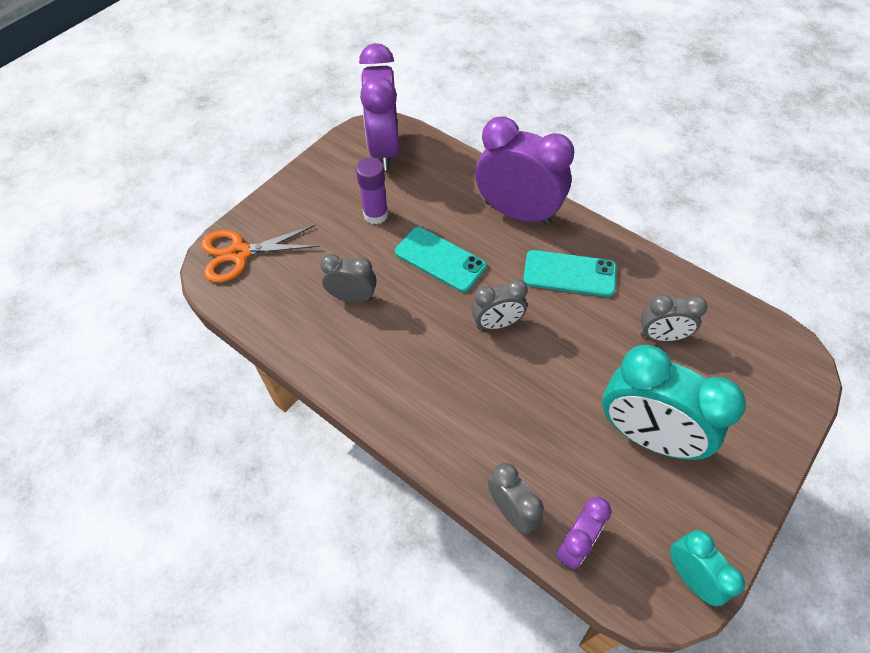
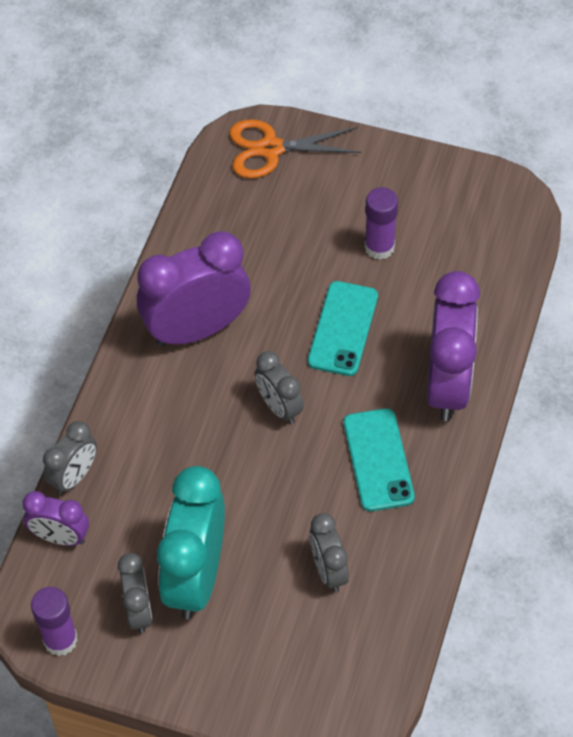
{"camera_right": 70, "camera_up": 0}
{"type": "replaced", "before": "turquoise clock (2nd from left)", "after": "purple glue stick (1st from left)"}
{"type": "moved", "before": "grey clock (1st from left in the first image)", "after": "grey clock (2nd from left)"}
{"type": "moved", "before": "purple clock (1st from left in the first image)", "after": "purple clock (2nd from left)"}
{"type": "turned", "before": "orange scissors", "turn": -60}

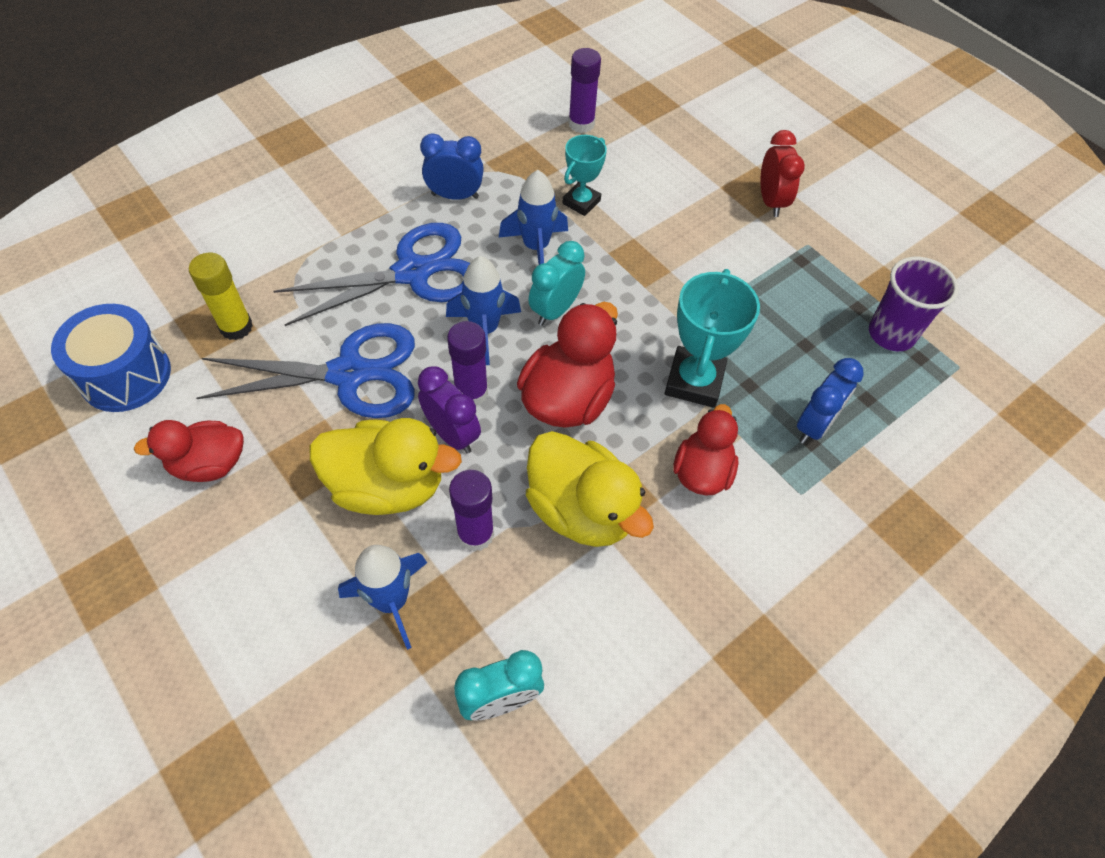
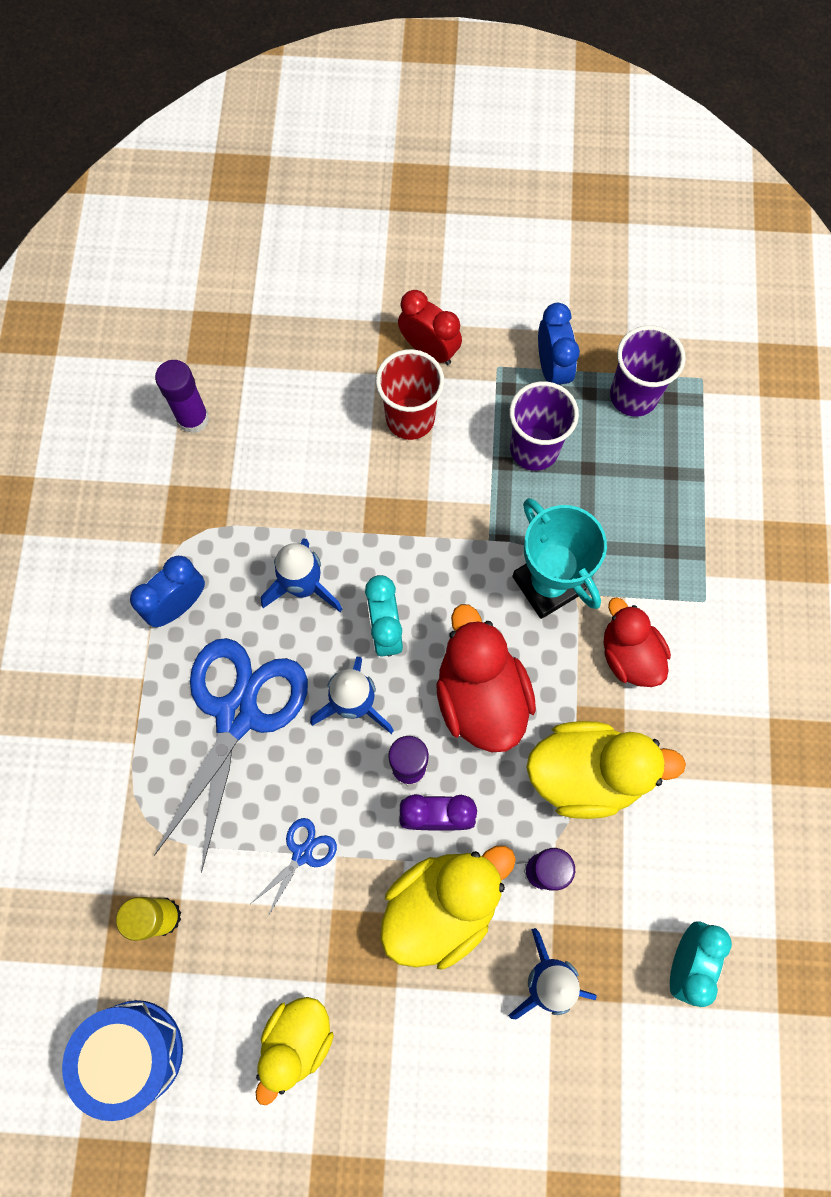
{"camera_right": -45, "camera_up": 15}
{"type": "resized", "before": "blue scissors (1st from left in the first image)", "scale": 0.43}
{"type": "recoloured", "before": "red duck (1st from left)", "after": "yellow duck (1st from left)"}
{"type": "added", "after": "red cup"}
{"type": "added", "after": "purple cup (1st from left)"}
{"type": "moved", "before": "blue clock (2nd from left)"}
{"type": "removed", "before": "turquoise trophy (1st from left)"}

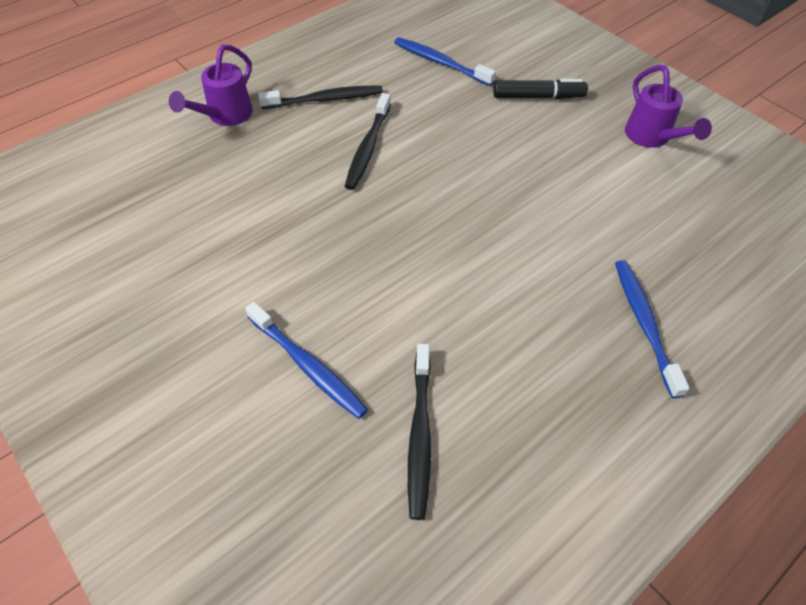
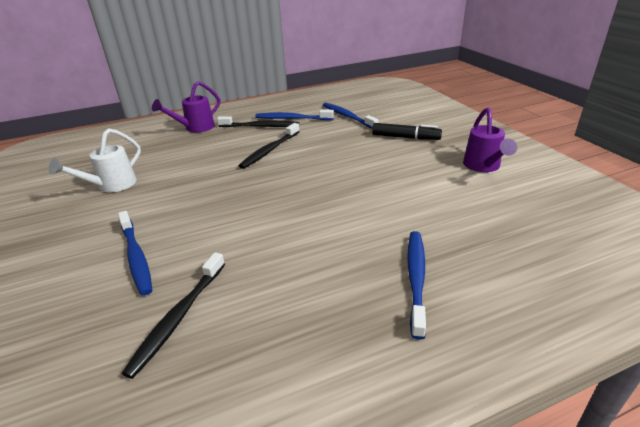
{"camera_right": 20, "camera_up": -20}
{"type": "added", "after": "white watering can"}
{"type": "added", "after": "blue toothbrush (2nd from left)"}

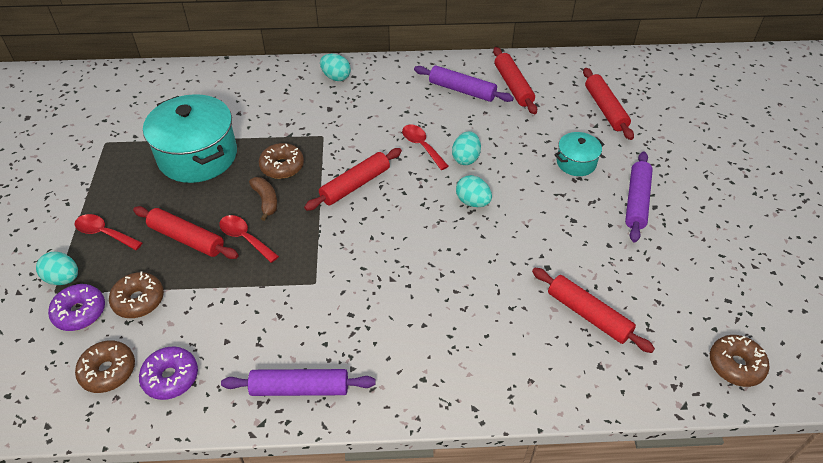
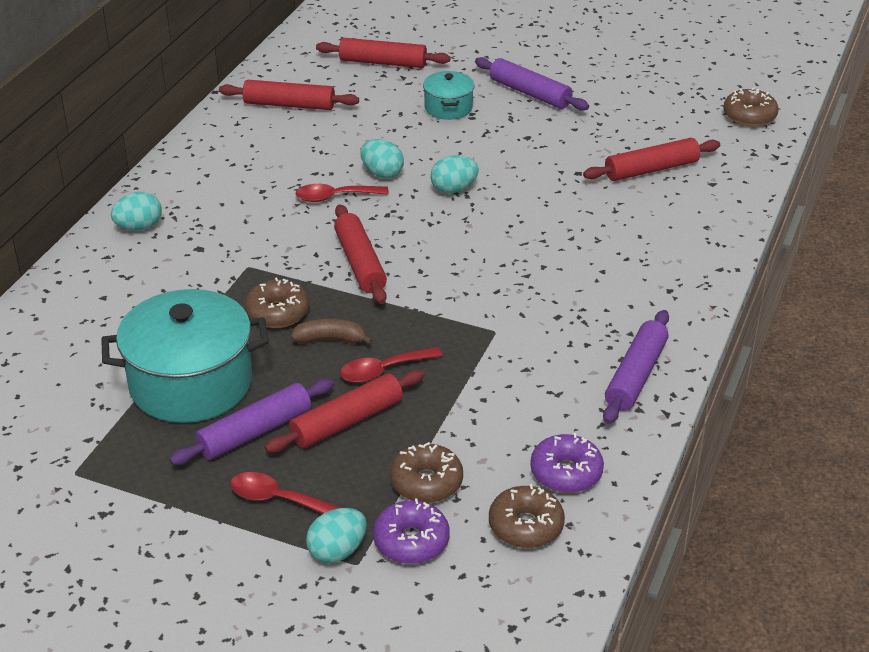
{"camera_right": -65, "camera_up": -10}
{"type": "moved", "before": "purple rolling pin (2nd from left in the first image)", "after": "purple rolling pin (1st from left)"}
{"type": "turned", "before": "red spoon (1st from left)", "turn": 60}

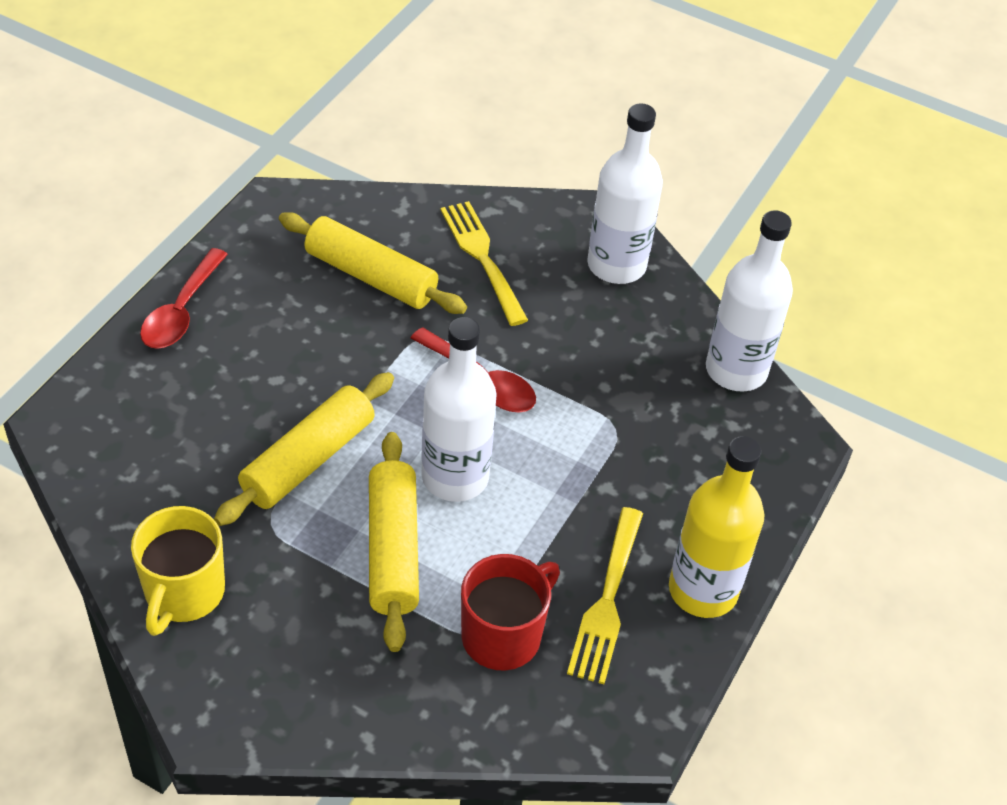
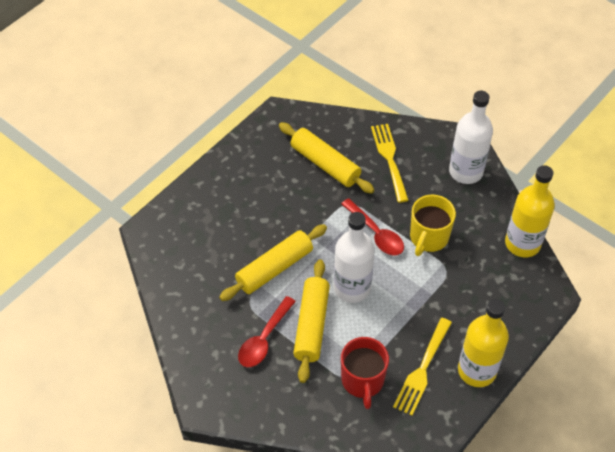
{"camera_right": 15, "camera_up": 5}
{"type": "moved", "before": "red spoon (1st from left)"}
{"type": "turned", "before": "red mug", "turn": 120}
{"type": "moved", "before": "yellow mug"}
{"type": "recoloured", "before": "white bottle (3rd from left)", "after": "yellow bottle (2nd from left)"}

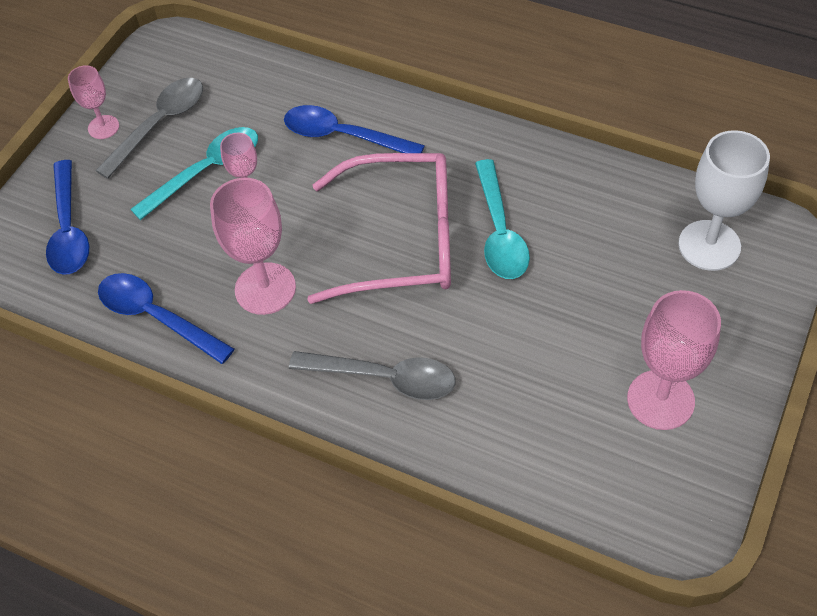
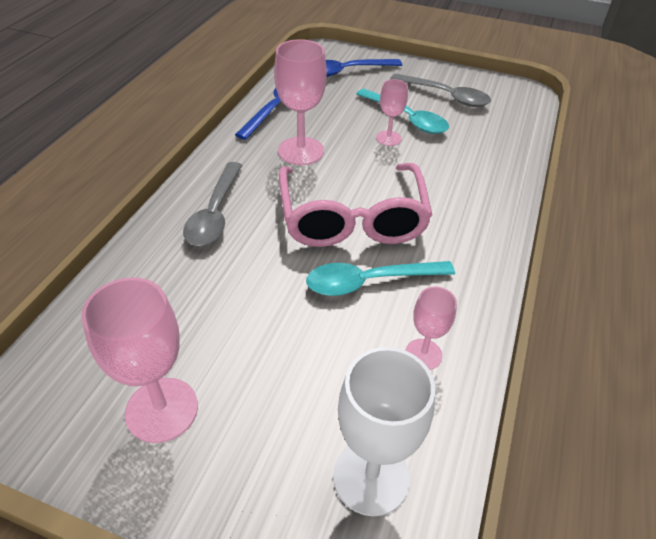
{"camera_right": 80, "camera_up": -10}
{"type": "moved", "before": "pink goblet (1st from left in the first image)", "after": "pink goblet (4th from left)"}
{"type": "removed", "before": "blue spoon (3rd from left)"}

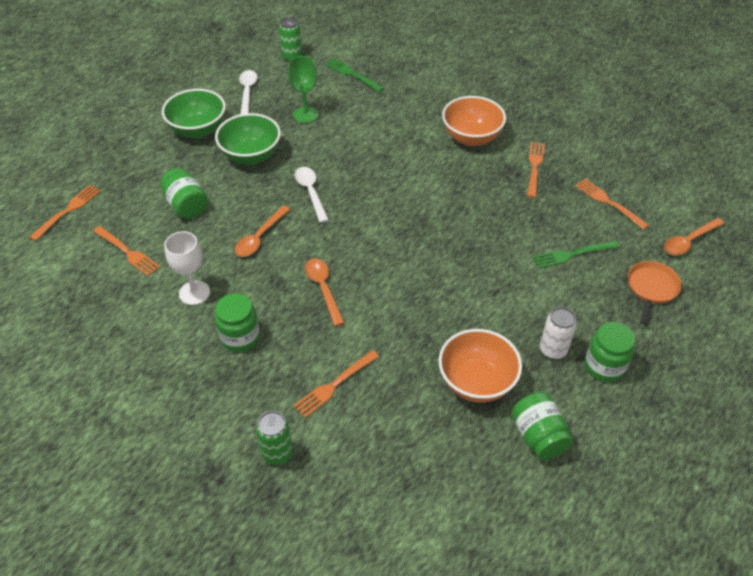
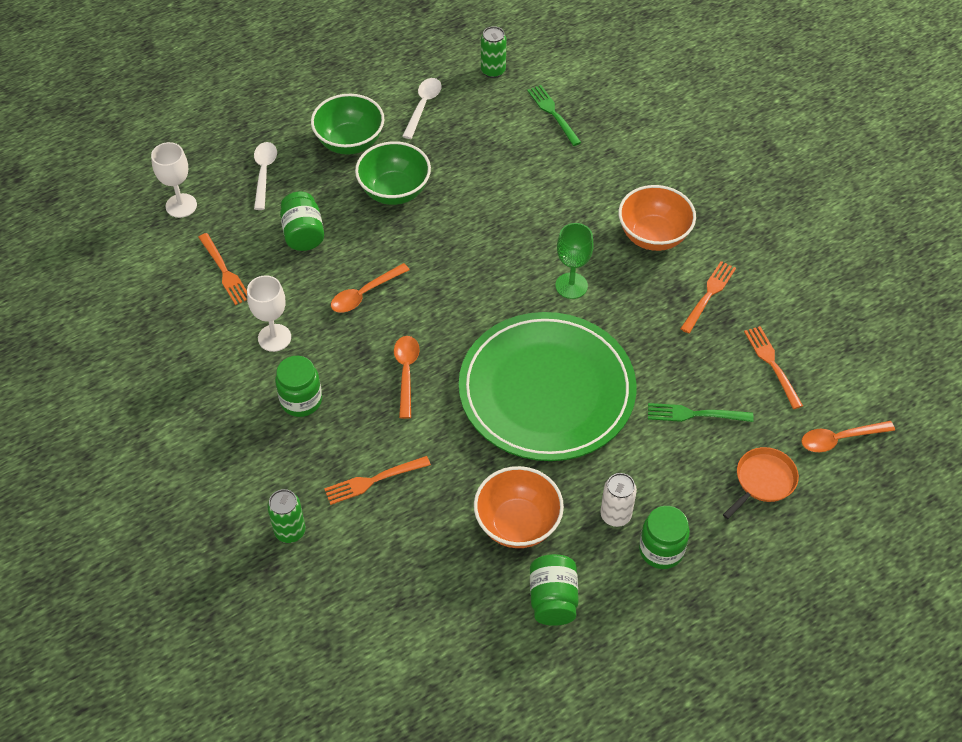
{"camera_right": 20, "camera_up": 5}
{"type": "replaced", "before": "orange fork (1st from left)", "after": "white goblet (1st from left)"}
{"type": "moved", "before": "white spoon (2nd from left in the first image)", "after": "white spoon (1st from left)"}
{"type": "added", "after": "green plate"}
{"type": "moved", "before": "green goblet"}

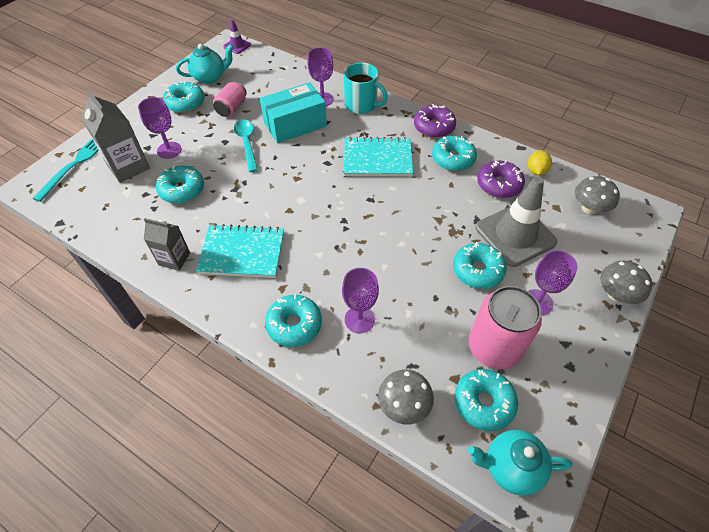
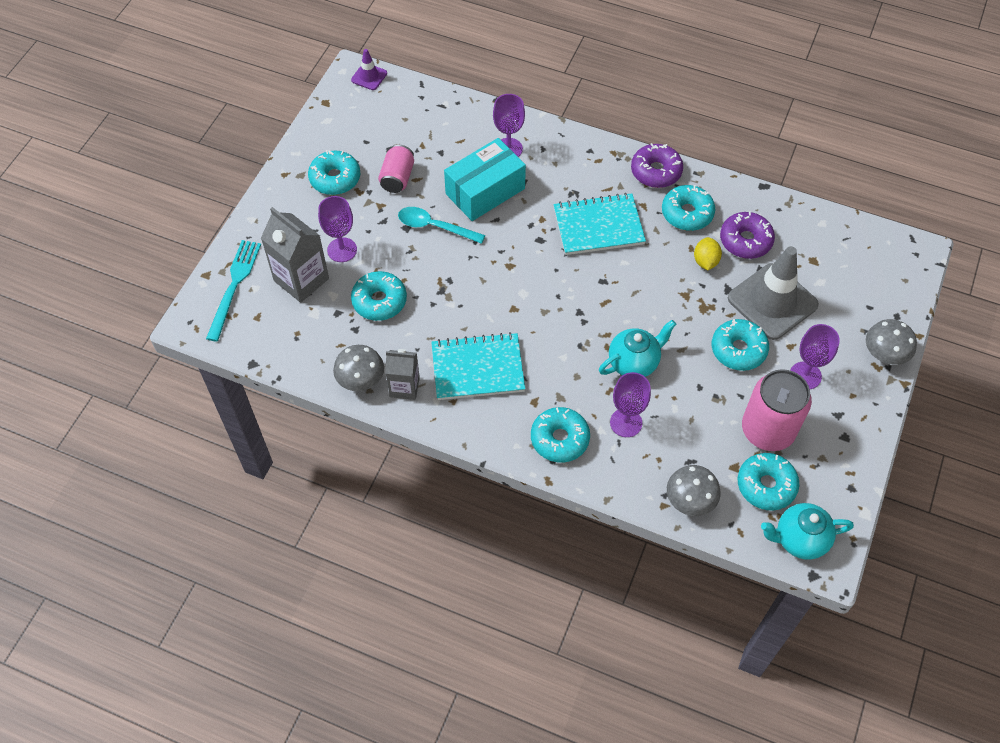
{"camera_right": -10, "camera_up": 5}
{"type": "moved", "before": "grey mushroom (2nd from left in the first image)", "after": "grey mushroom (1st from left)"}
{"type": "turned", "before": "turquoise spoon", "turn": -45}
{"type": "moved", "before": "turquoise teapot (1st from left)"}
{"type": "moved", "before": "yellow lemon"}
{"type": "removed", "before": "turquoise mug"}

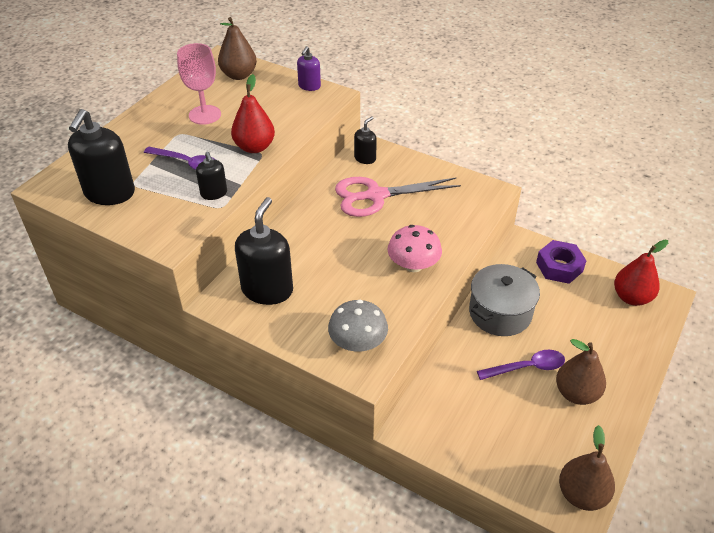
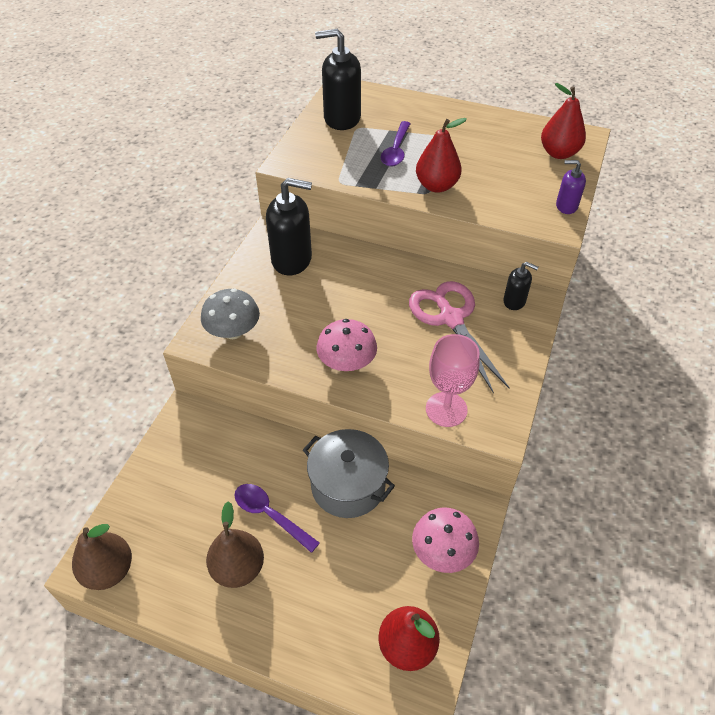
{"camera_right": 80, "camera_up": 5}
{"type": "turned", "before": "purple spoon (2nd from left in the first image)", "turn": 150}
{"type": "replaced", "before": "purple nut", "after": "pink mushroom (2nd from left)"}
{"type": "moved", "before": "pink goblet"}
{"type": "recoloured", "before": "brown pear (1st from left)", "after": "red pear (3rd from left)"}
{"type": "removed", "before": "black soap dispenser (2nd from left)"}

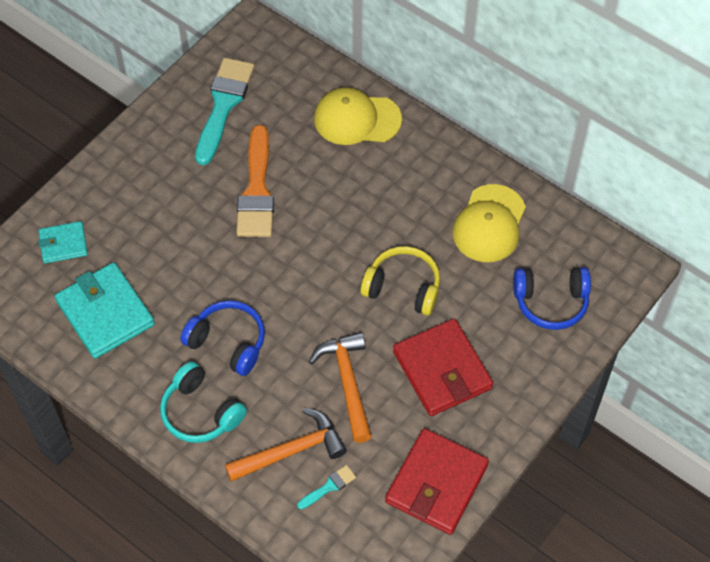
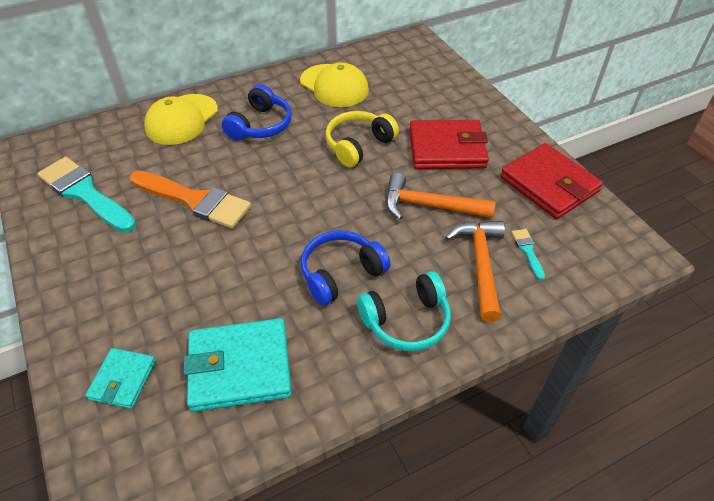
{"camera_right": -65, "camera_up": -10}
{"type": "moved", "before": "blue headphones (2nd from left in the first image)", "after": "blue headphones (1st from left)"}

